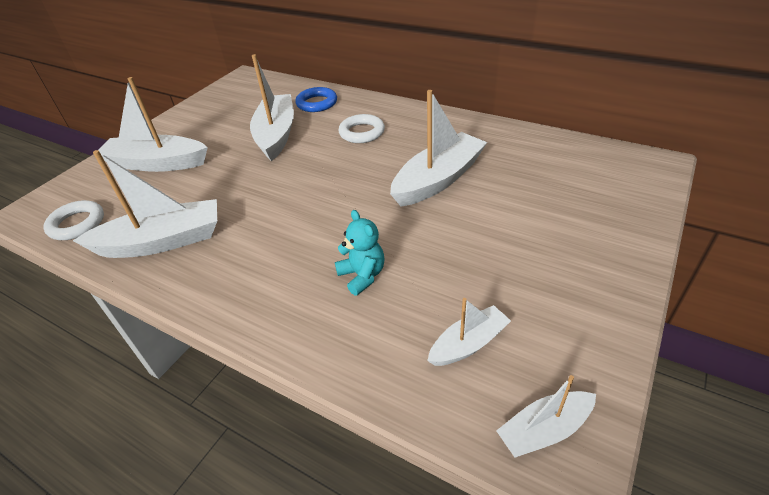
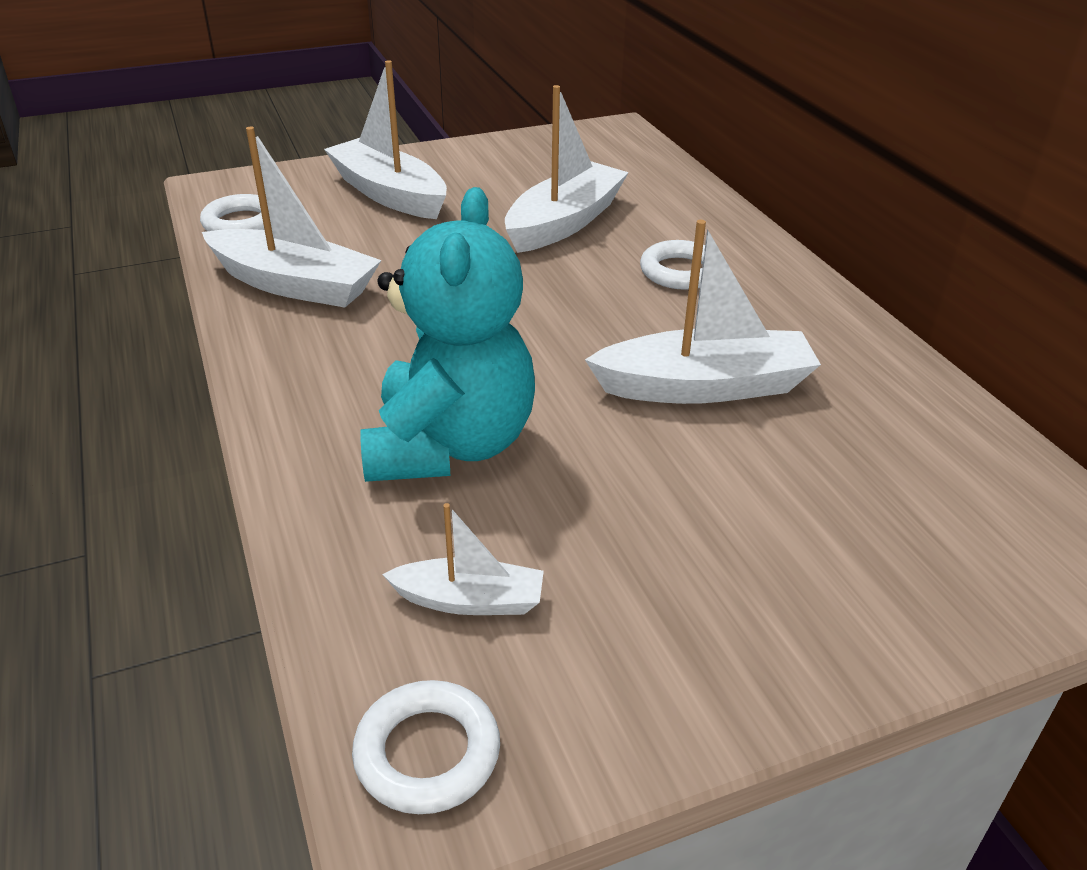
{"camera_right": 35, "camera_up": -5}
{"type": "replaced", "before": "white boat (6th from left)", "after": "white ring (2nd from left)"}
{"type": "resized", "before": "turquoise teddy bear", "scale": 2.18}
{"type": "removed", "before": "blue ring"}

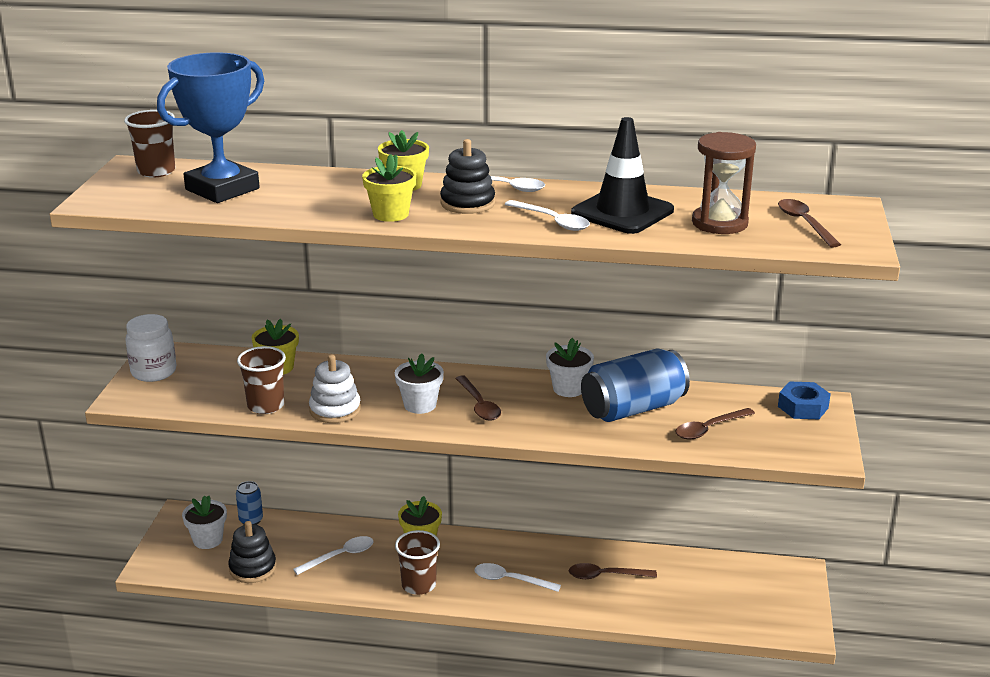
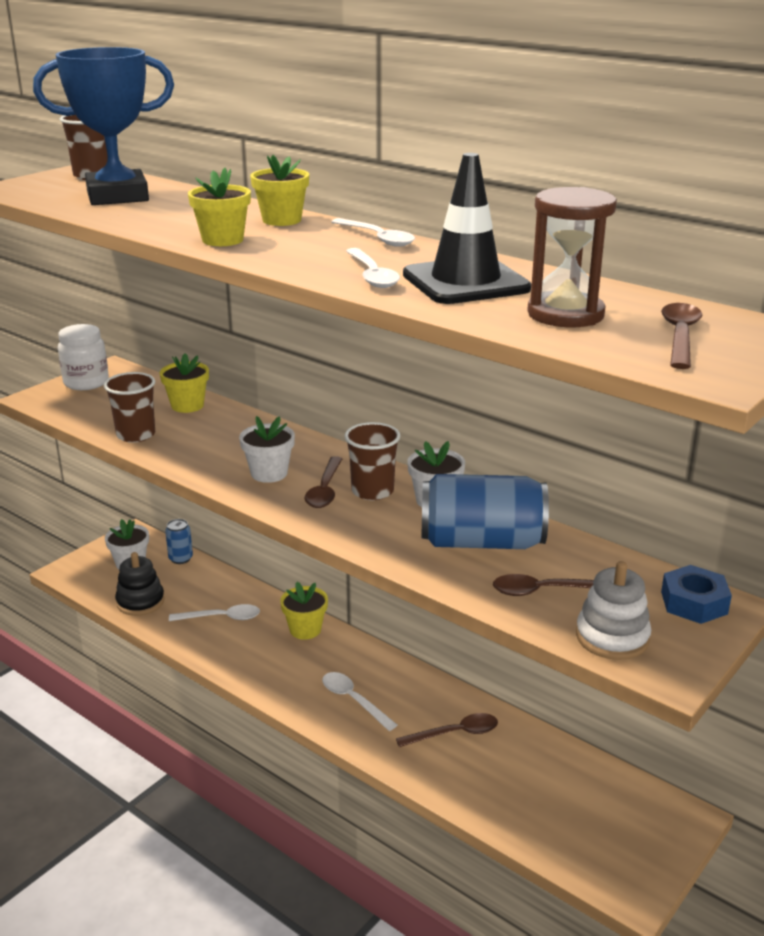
{"camera_right": 30, "camera_up": 0}
{"type": "moved", "before": "brown cup (3rd from left)"}
{"type": "turned", "before": "brown spoon (2nd from left)", "turn": 135}
{"type": "moved", "before": "white stacking toy"}
{"type": "removed", "before": "black stacking toy (2nd from left)"}

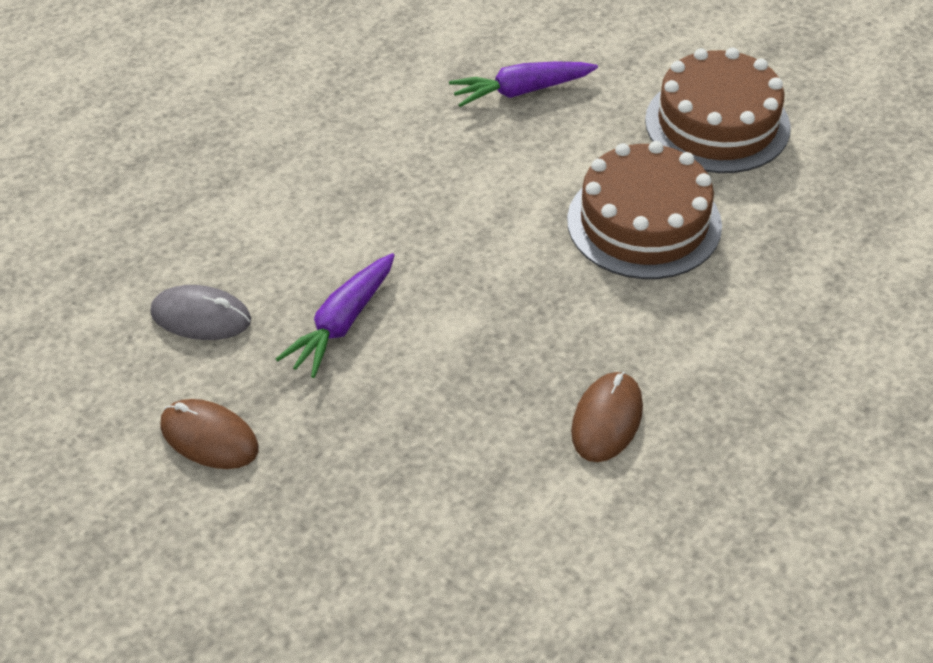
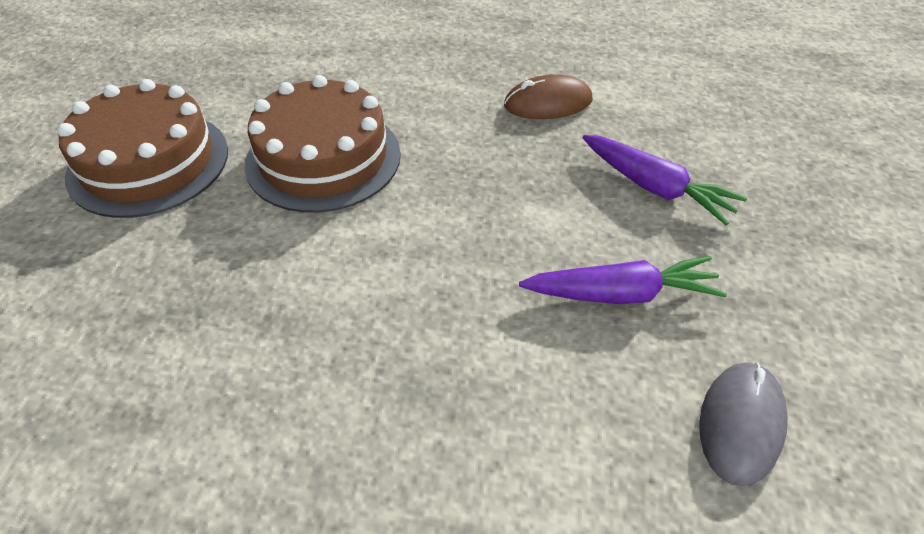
{"camera_right": -125, "camera_up": 0}
{"type": "moved", "before": "purple carrot (2nd from left)"}
{"type": "turned", "before": "grey mouse", "turn": 45}
{"type": "removed", "before": "brown mouse (1st from left)"}

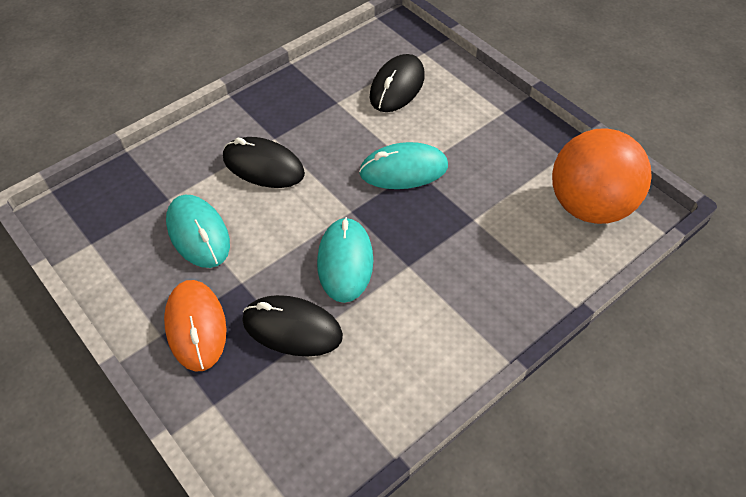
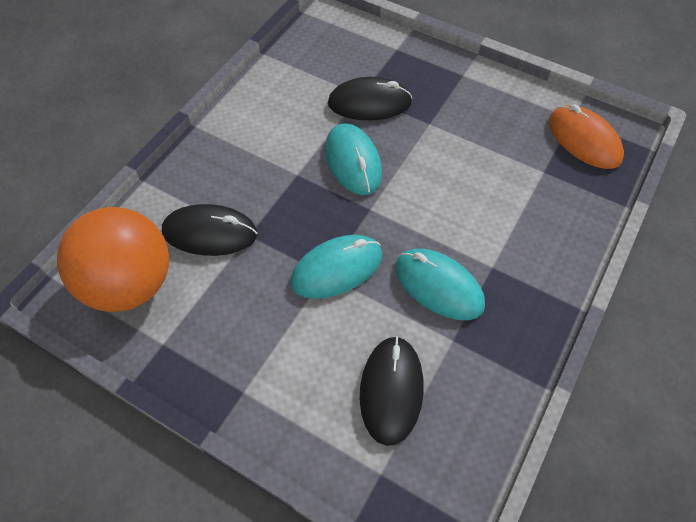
{"camera_right": 160, "camera_up": 5}
{"type": "moved", "before": "black mouse (1st from left)"}
{"type": "moved", "before": "turquoise mouse (1st from left in the first image)", "after": "turquoise mouse (3rd from left)"}
{"type": "moved", "before": "orange mouse"}

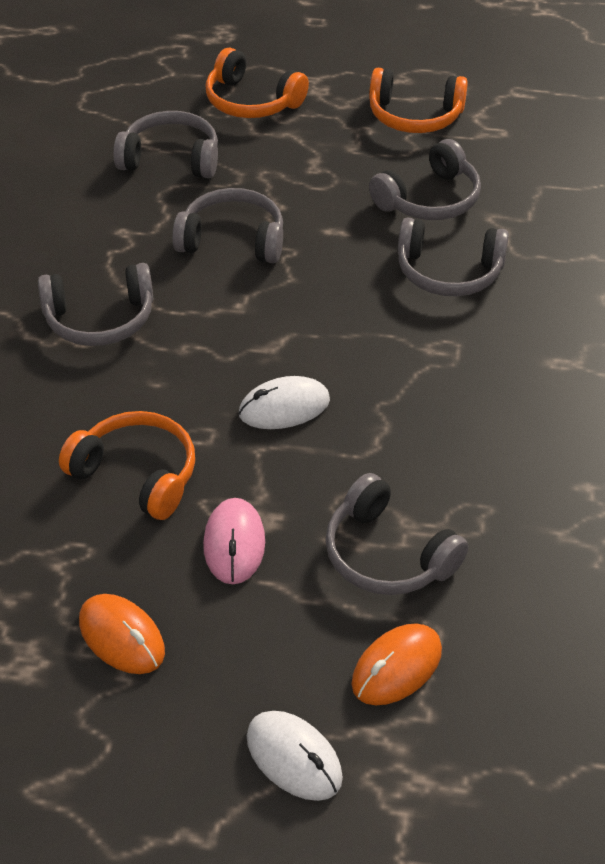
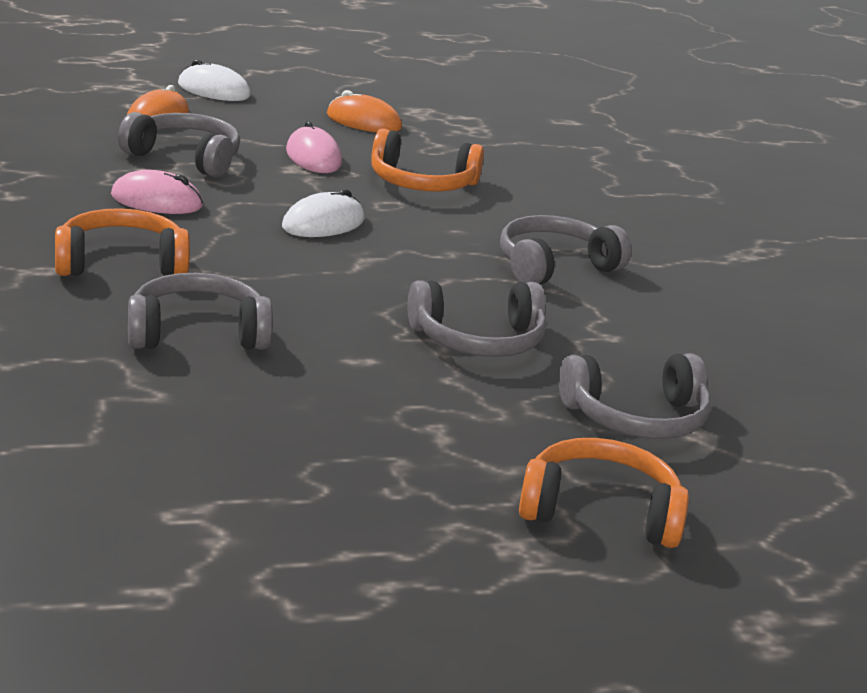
{"camera_right": 155, "camera_up": -20}
{"type": "moved", "before": "orange headphones (3rd from left in the first image)", "after": "orange headphones (1st from left)"}
{"type": "added", "after": "pink mouse (1st from left)"}
{"type": "removed", "before": "grey headphones (5th from left)"}

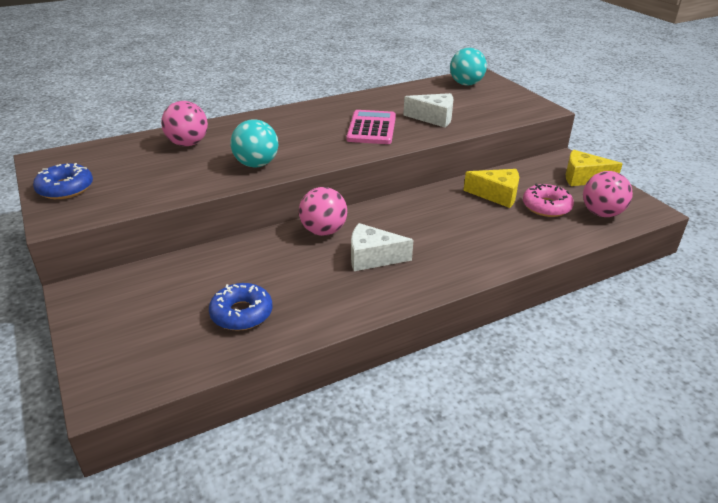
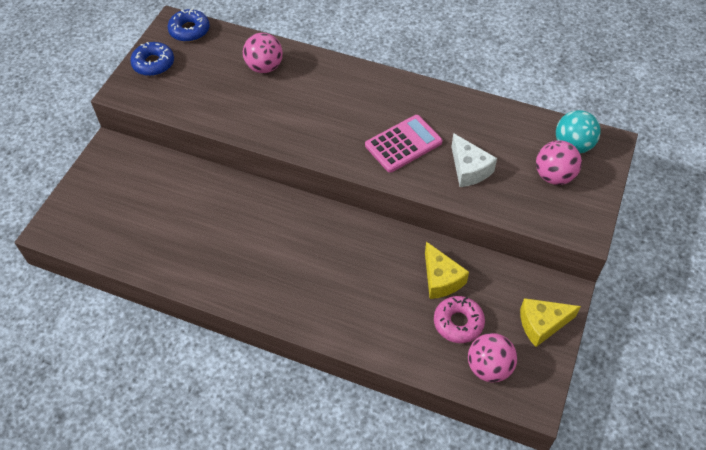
{"camera_right": 50, "camera_up": 20}
{"type": "moved", "before": "blue donut (2nd from left)"}
{"type": "turned", "before": "yellow cheese (2nd from left)", "turn": -75}
{"type": "moved", "before": "pink ball (2nd from left in the first image)", "after": "pink ball (3rd from left)"}
{"type": "removed", "before": "turquoise ball (1st from left)"}
{"type": "removed", "before": "white cheese (1st from left)"}

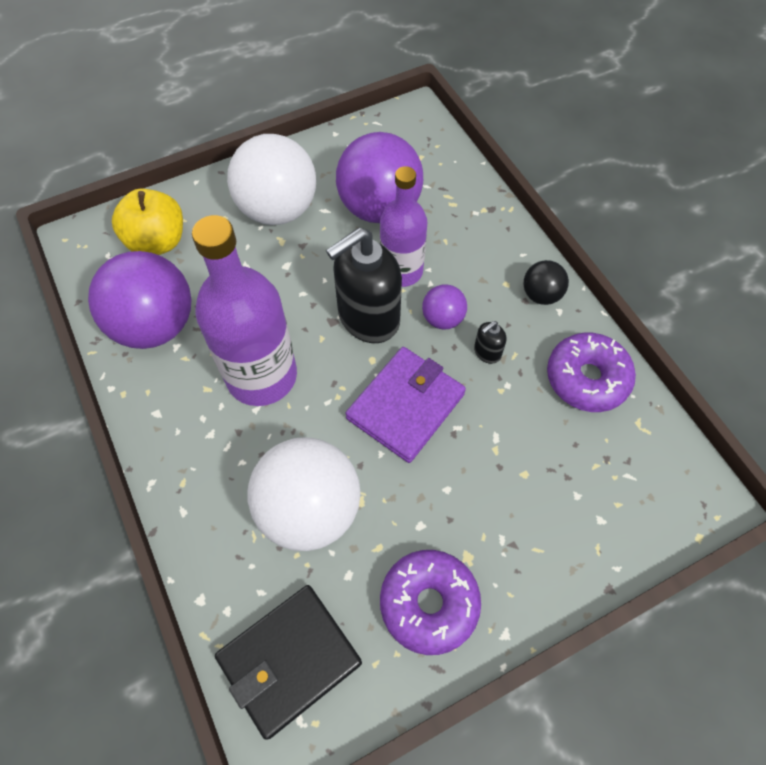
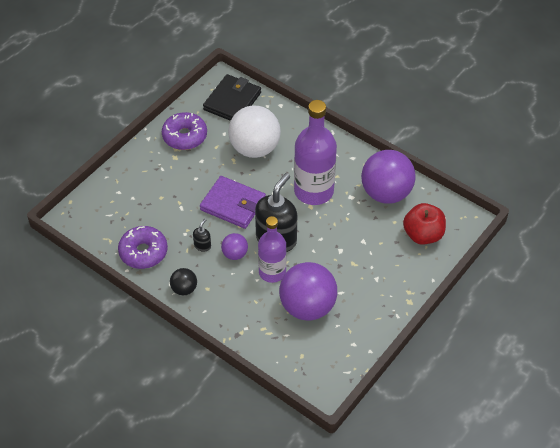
{"camera_right": 155, "camera_up": -10}
{"type": "turned", "before": "purple wallet", "turn": -75}
{"type": "recoloured", "before": "yellow apple", "after": "red apple"}
{"type": "removed", "before": "white ball (1st from left)"}

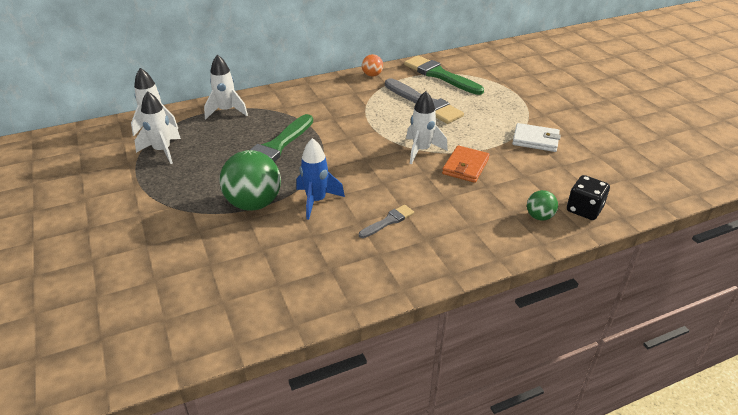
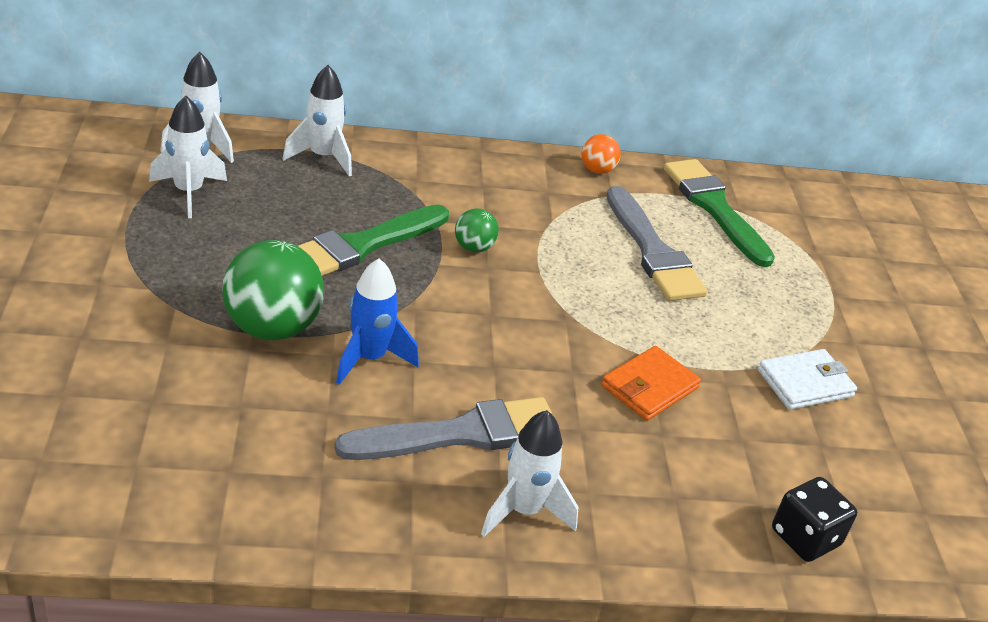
{"camera_right": 15, "camera_up": 0}
{"type": "resized", "before": "grey brush (1st from left)", "scale": 2.0}
{"type": "moved", "before": "green ball (2nd from left)"}
{"type": "moved", "before": "white rocket (4th from left)"}
{"type": "turned", "before": "white wallet", "turn": -60}

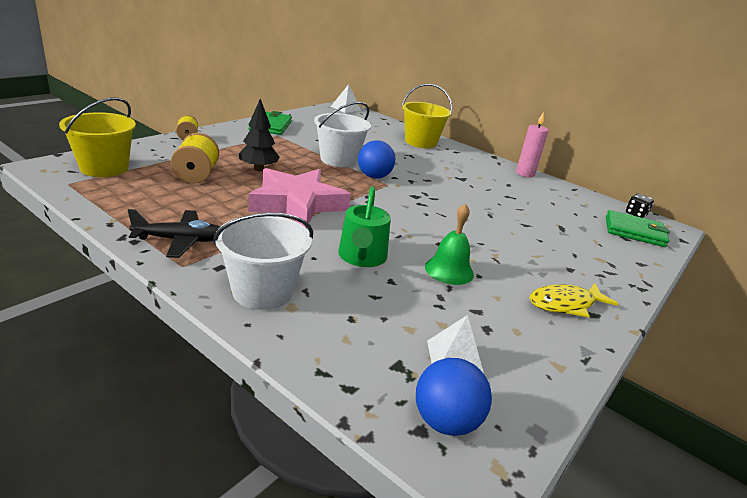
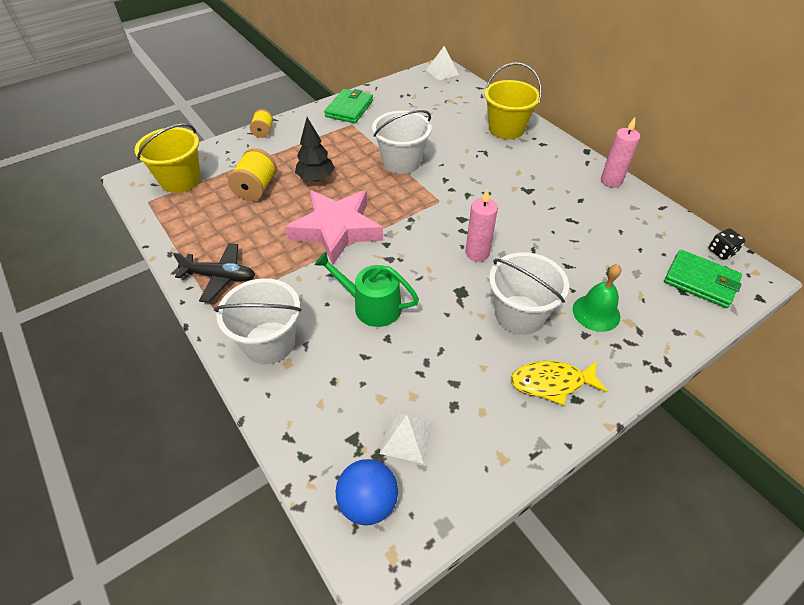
{"camera_right": 20, "camera_up": 20}
{"type": "turned", "before": "green watering can", "turn": 90}
{"type": "added", "after": "pink candle (1st from left)"}
{"type": "added", "after": "white bucket (3rd from left)"}
{"type": "moved", "before": "green bell"}
{"type": "removed", "before": "blue ball (1st from left)"}

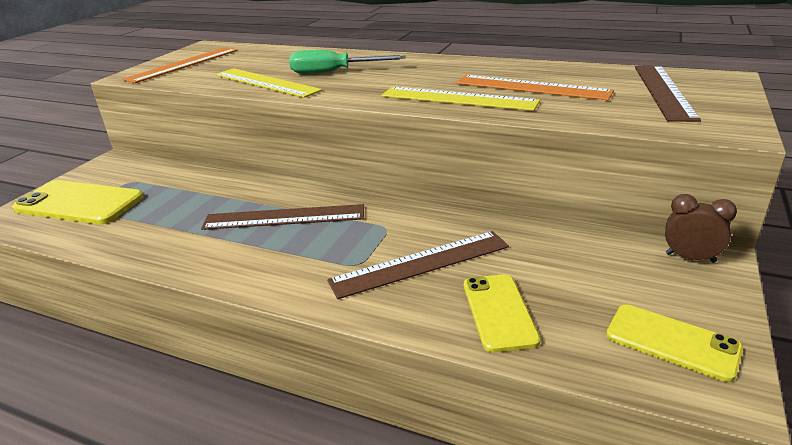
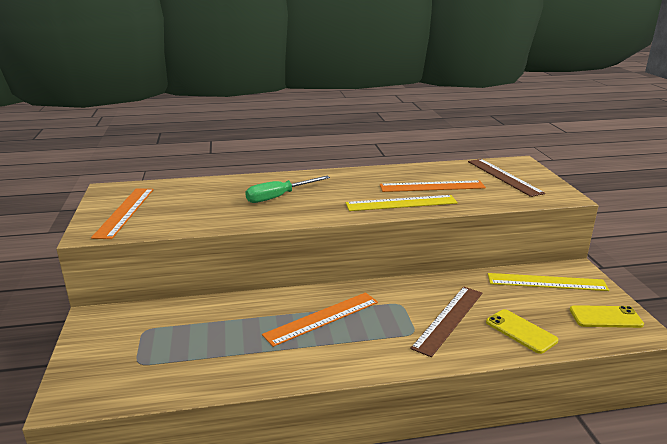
{"camera_right": -35, "camera_up": -5}
{"type": "recoloured", "before": "brown ruler (1st from left)", "after": "orange ruler (2nd from left)"}
{"type": "moved", "before": "yellow ruler (1st from left in the first image)", "after": "yellow ruler (2nd from left)"}
{"type": "removed", "before": "yellow phone (1st from left)"}
{"type": "removed", "before": "brown clock"}

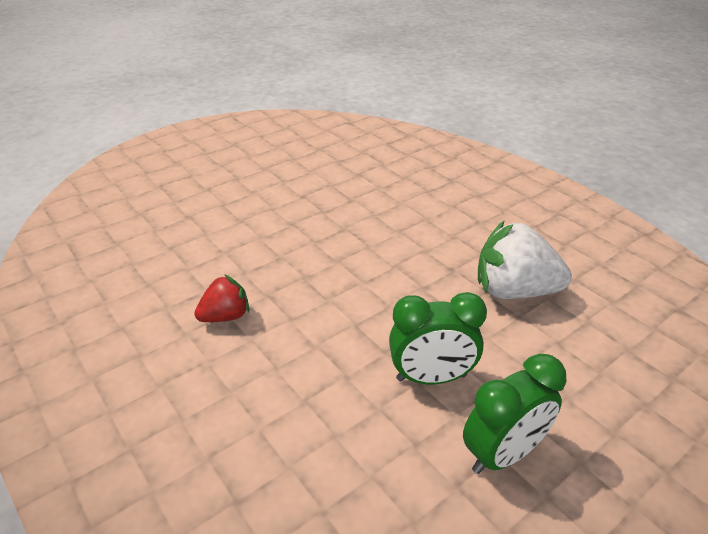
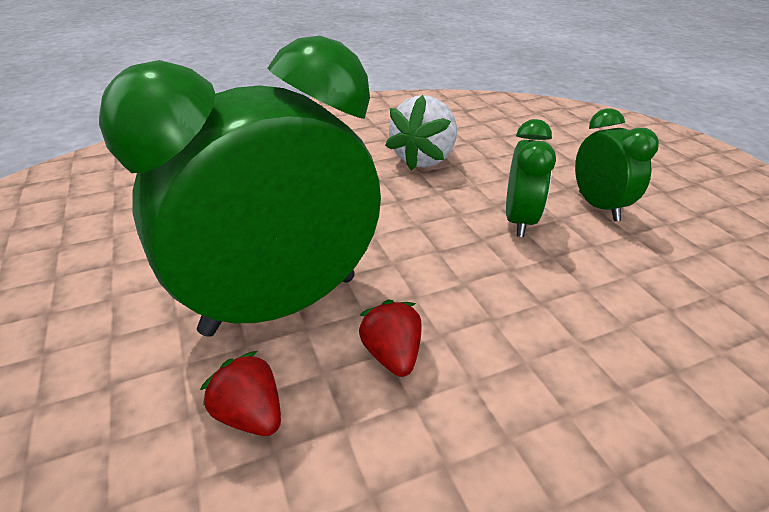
{"camera_right": -75, "camera_up": 0}
{"type": "added", "after": "green clock (1st from left)"}
{"type": "added", "after": "red strawberry (1st from left)"}

